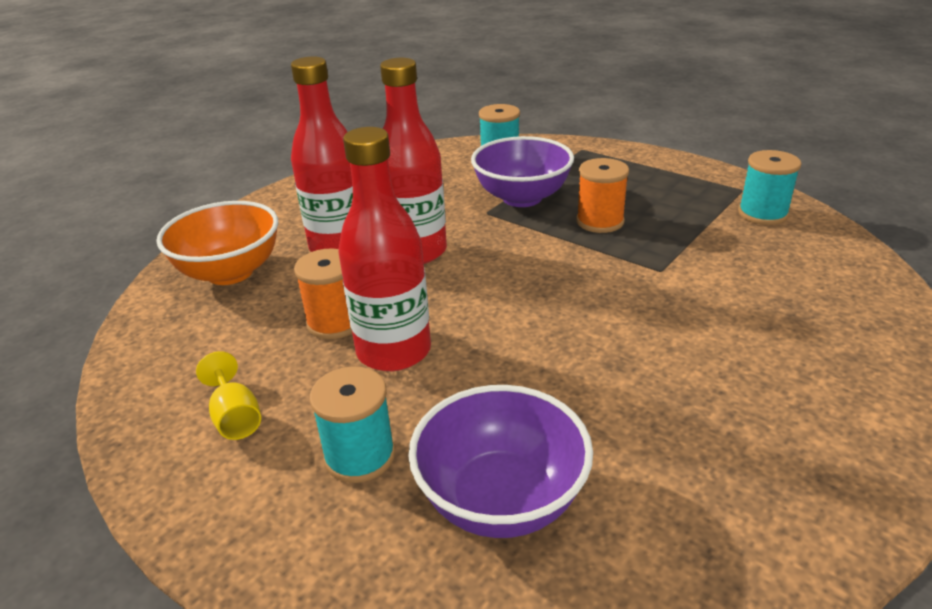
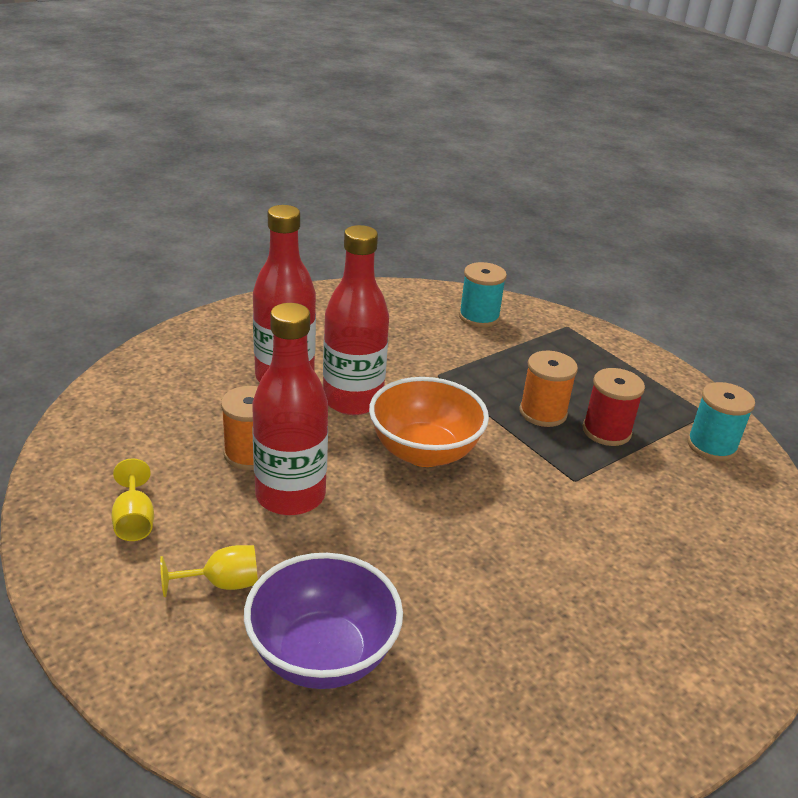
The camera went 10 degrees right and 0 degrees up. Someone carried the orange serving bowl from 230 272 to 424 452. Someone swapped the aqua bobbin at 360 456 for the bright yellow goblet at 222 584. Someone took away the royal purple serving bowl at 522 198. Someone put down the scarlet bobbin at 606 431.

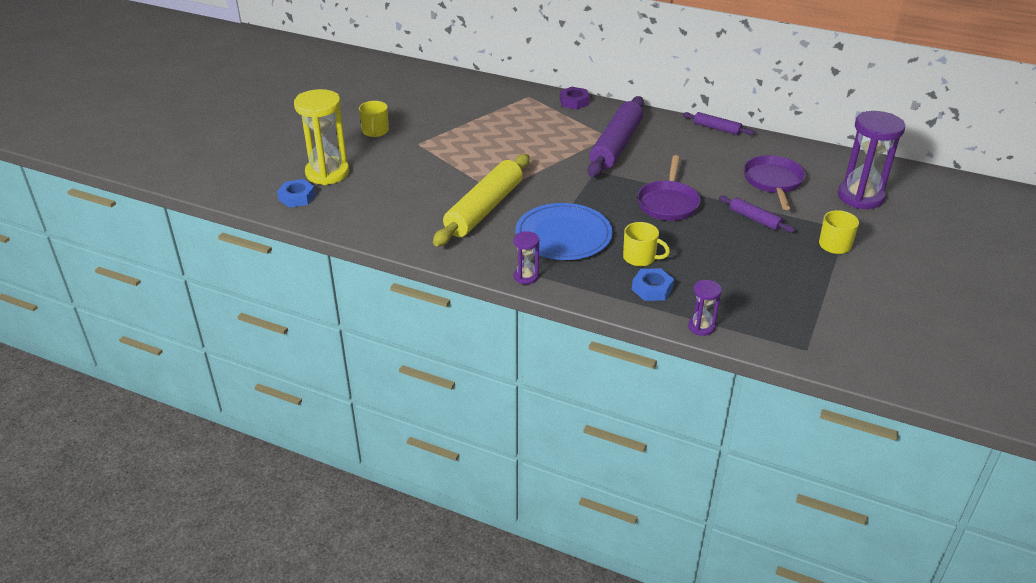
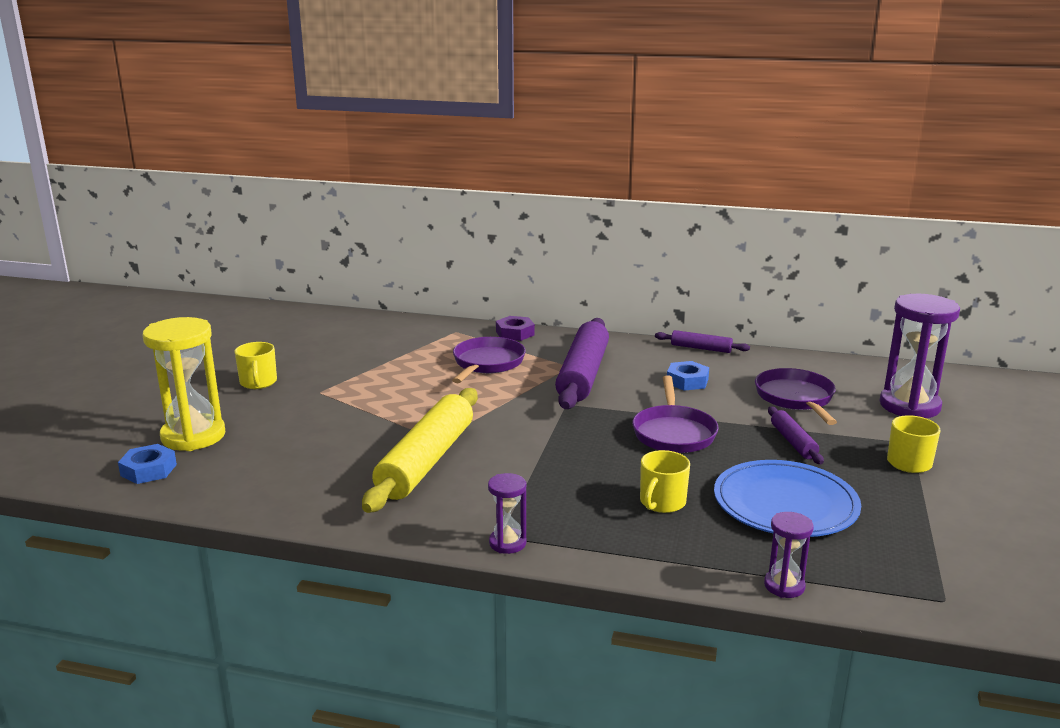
The camera went 10 degrees left and 15 degrees down. Someone carried the royal blue dinner plate from 563 235 to 785 504. Someone rotated the bright yellow tea mug at 640 258 by 105 degrees clockwise. Someone carried the royal blue hexagon nut from 652 289 to 687 381. Someone rotated the royal purple dough roller at 754 219 by 45 degrees clockwise. Someone put down the royal purple pan at 487 363.

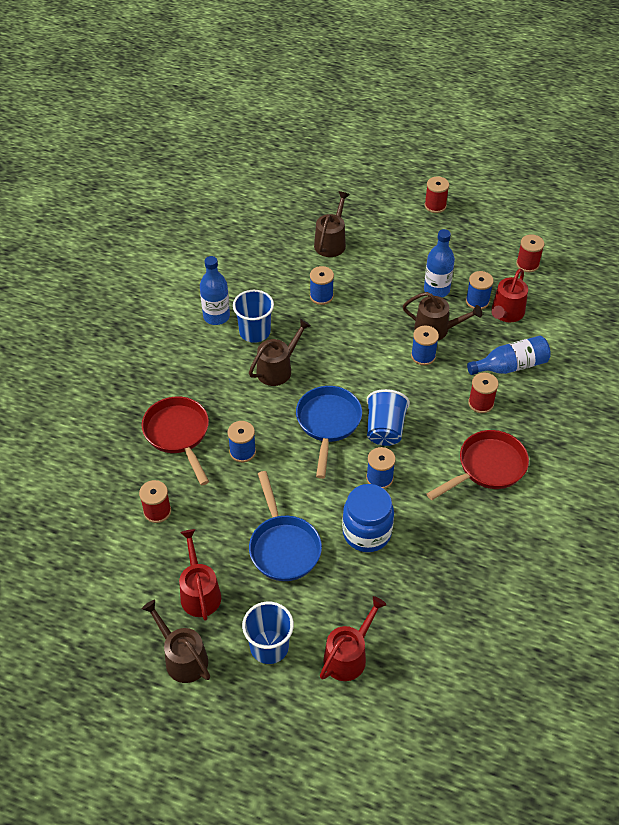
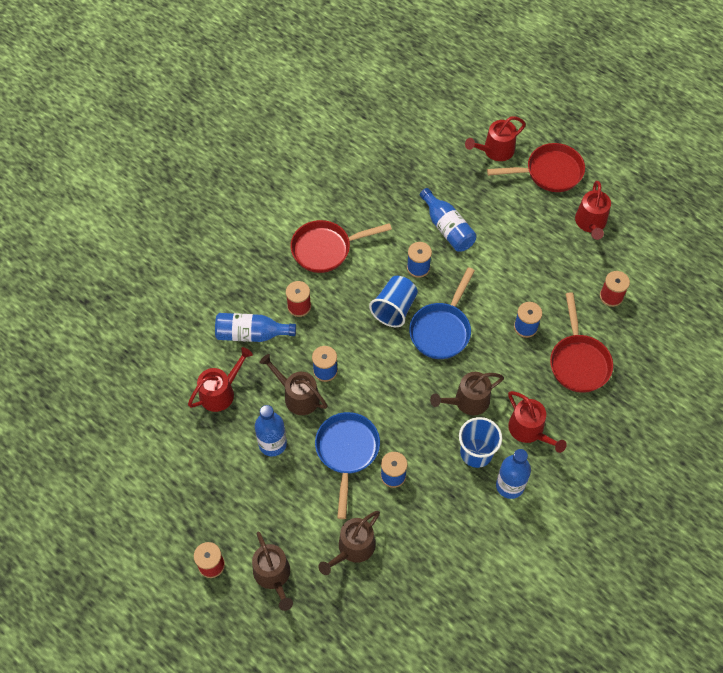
The camera went 160 degrees left and 10 degrees up. Someone carried the brown watering pot from 183 658 to 273 575. Someone swapped the royal blue cup at 269 647 for the scarlet pan at 549 172. Someone carried the royal blue pan from 283 547 to 347 452. Someone swapped the royal blue jam jar at 367 532 for the royal blue bottle at 447 228. Someone took away the royal blue bobbin at 477 301. Someone took away the scarlet bobbin at 527 264. Someone put down the scarlet watering pot at 529 430.

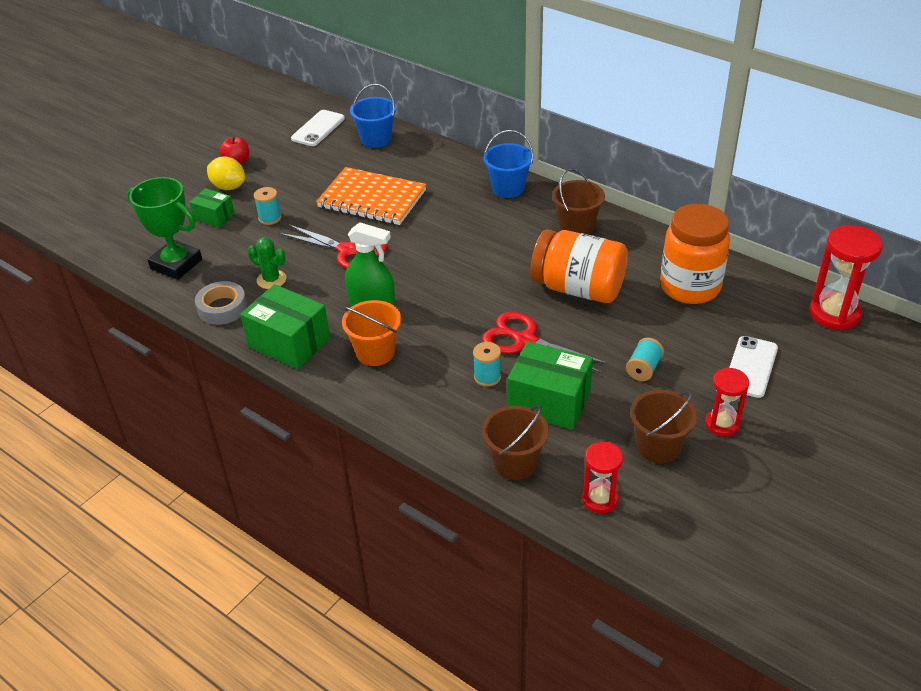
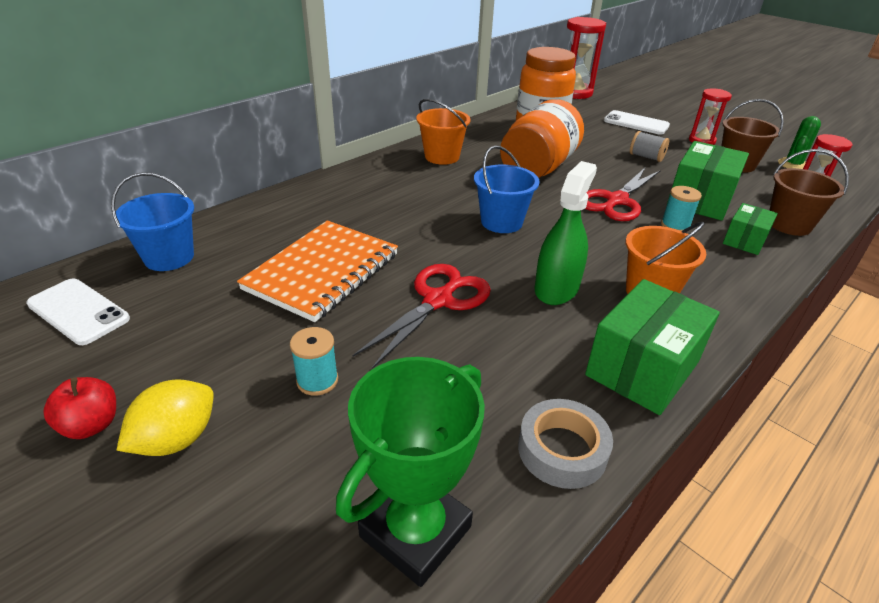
The camera went 85 degrees left and 5 degrees down. Someone carried the leaf-green parcel from 214 217 to 744 240. Someone carried the leaf-green saguaro cactus from 271 279 to 793 164. Someone carried the royal blue pail from 508 188 to 501 222. Someone repainted the brown pail at 576 227, which became the orange pail at 442 157. Someone repainted the aqua bobbin at 643 369, which became the ash-grey bobbin at 646 157.

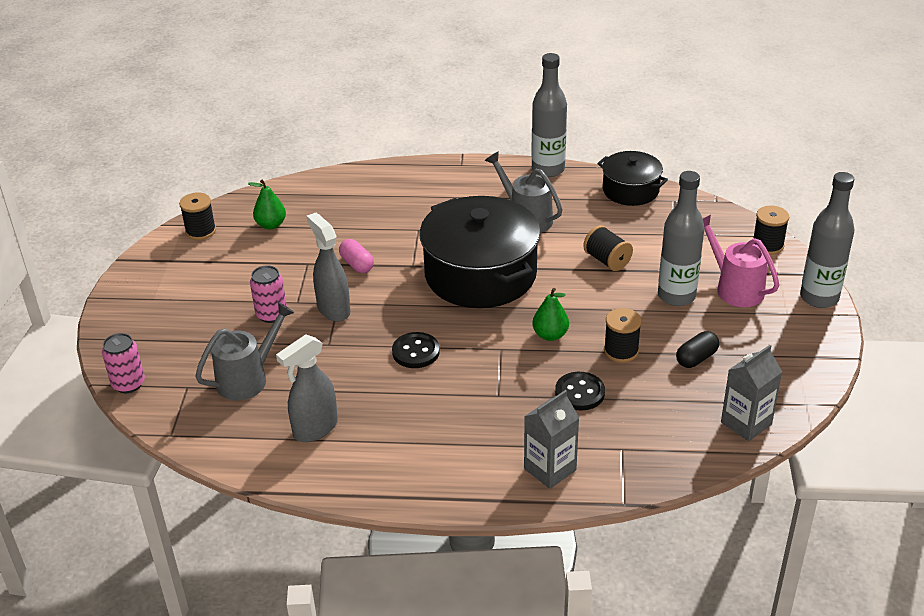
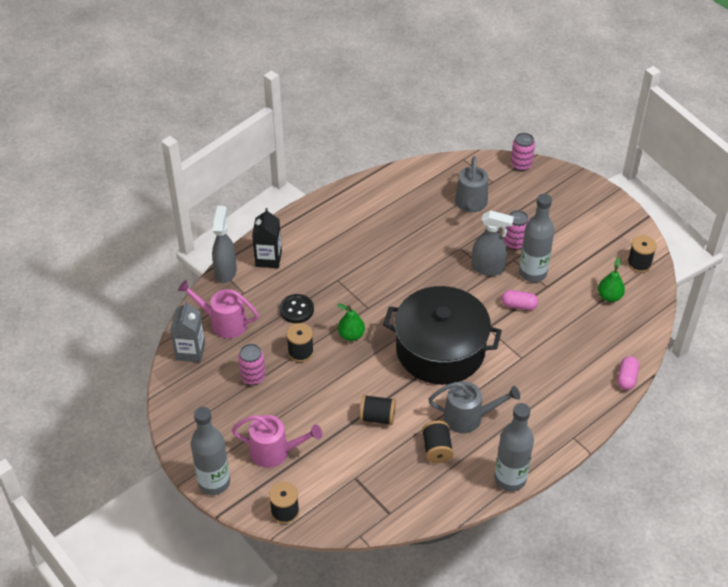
The camera went 135 degrees right and 10 degrees up. Someone carried the ash-grey sprayer from 315 429 to 225 271. Someone took away the ebony shirt button at 416 352. Someone repainted the ash-grey juice carton at 550 469, which became the ebony juice carton at 268 259. Someone took away the ebony stockpot at 630 190. Someone carried the ash-grey bottle from 676 296 to 532 273. Someone swapped the ebony capsule at 696 358 for the rose-pink can at 253 377. Someone put down the rose-pink watering pot at 223 322. Someone put down the ebony bobbin at 437 449. Someone put down the rose-pink capsule at 626 378.

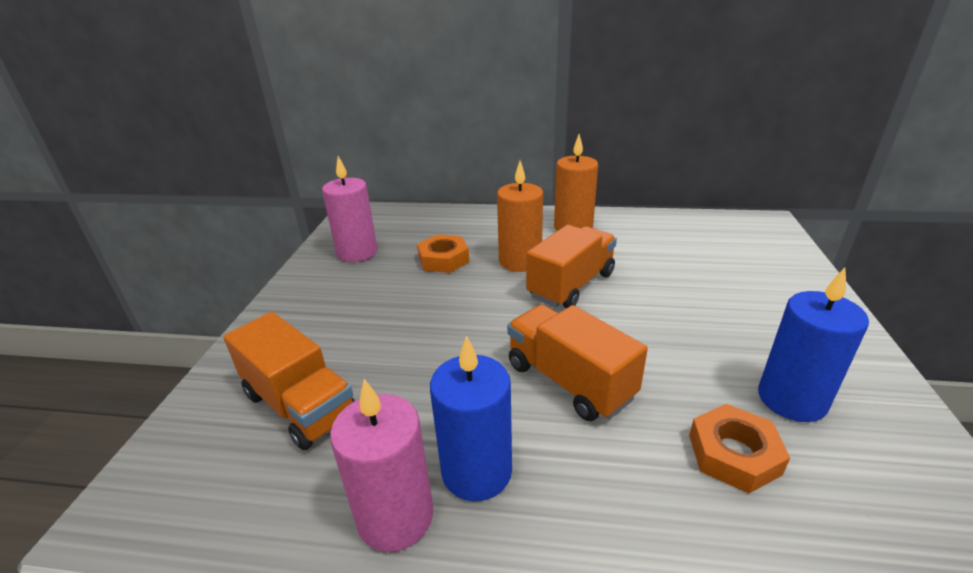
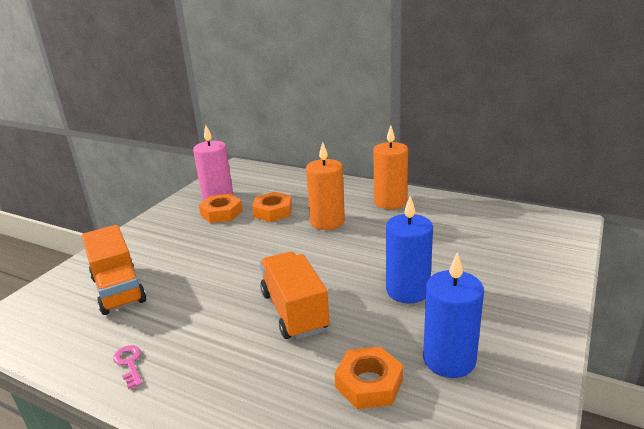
The camera went 20 degrees right and 5 degrees down. Someone swapped the rose-pink pillar candle at 395 516 for the rose-pink key at 129 363. Someone carried the royal blue pillar candle from 476 471 to 407 290. Someone took away the orange truck at 571 285. Someone put down the orange hexagon nut at 221 213.

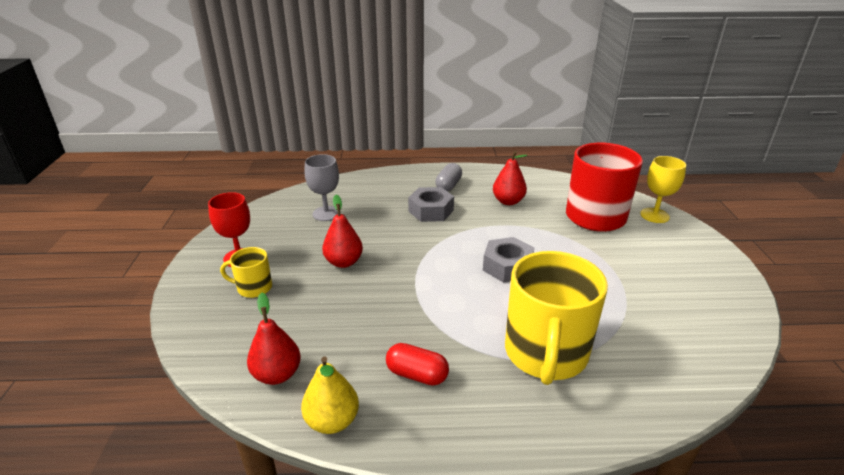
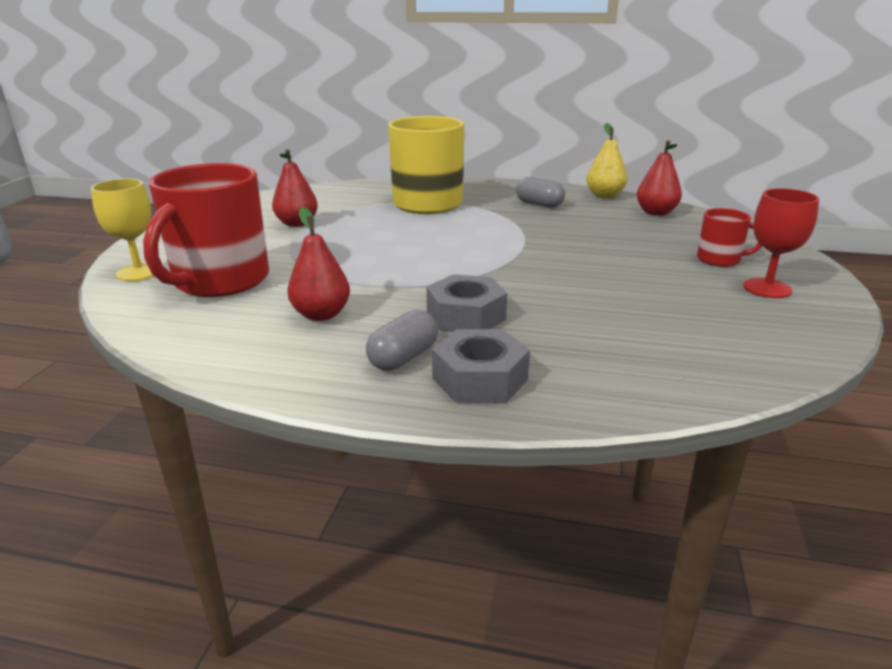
The camera went 165 degrees left and 5 degrees down. Someone repainted the bright yellow tea mug at 253 288, which became the scarlet tea mug at 719 259. Someone took away the ash-grey goblet at 326 214. Someone carried the scarlet toy pear from 344 262 to 297 224. Someone repainted the scarlet capsule at 417 375, which became the ash-grey capsule at 539 204. Someone carried the ash-grey hexagon nut from 507 266 to 480 379.

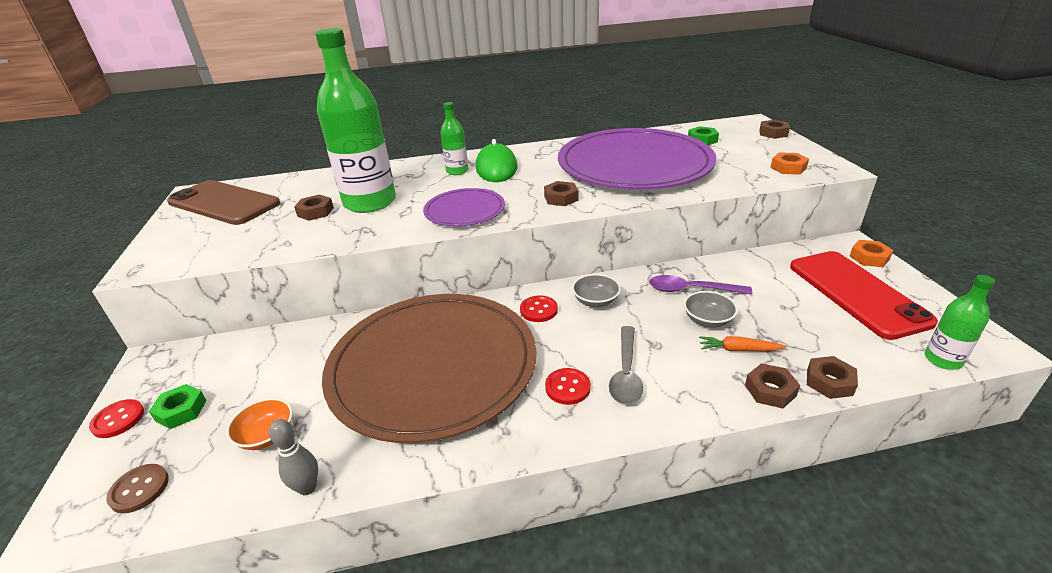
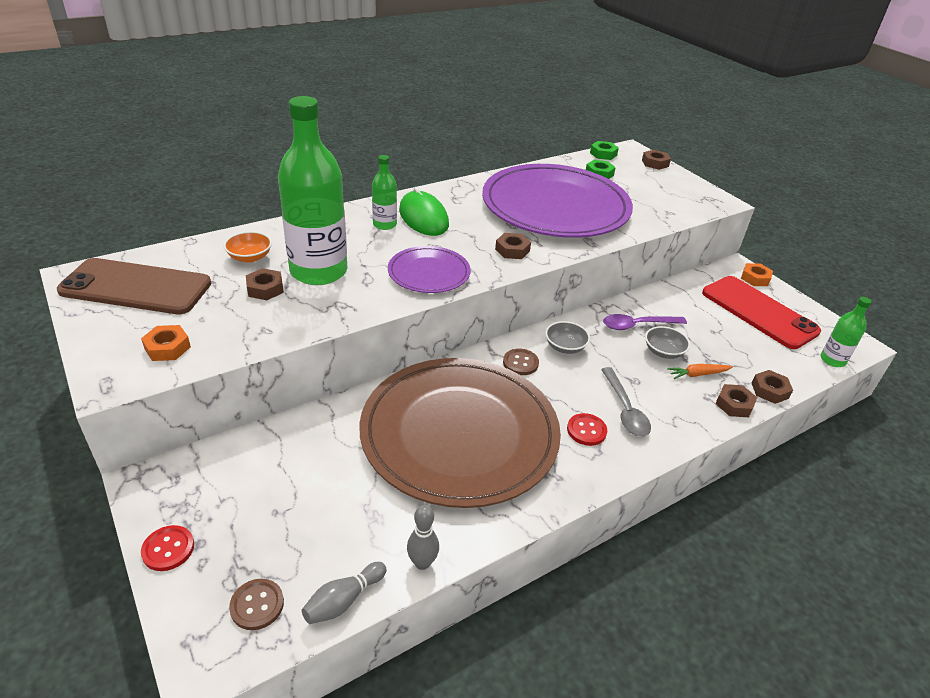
The camera went 25 degrees left and 5 degrees up. Someone carried the leaf-green hexagon nut from 181 410 to 603 154. Someone carried the orange serving bowl from 267 435 to 250 257. Someone repainted the scarlet shirt button at 538 310, which became the brown shirt button at 520 363. Someone carried the orange hexagon nut from 788 168 to 167 348. Someone put down the ash-grey bowling pin at 343 600.

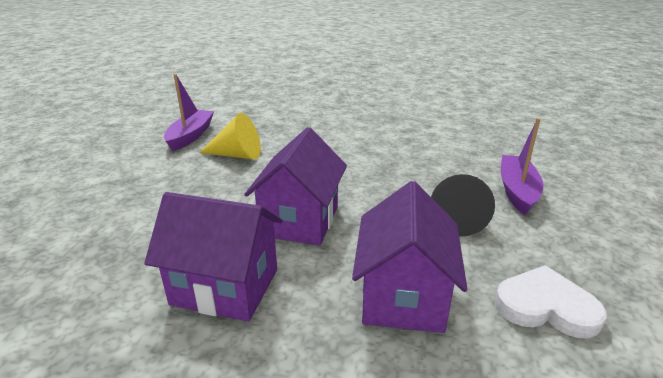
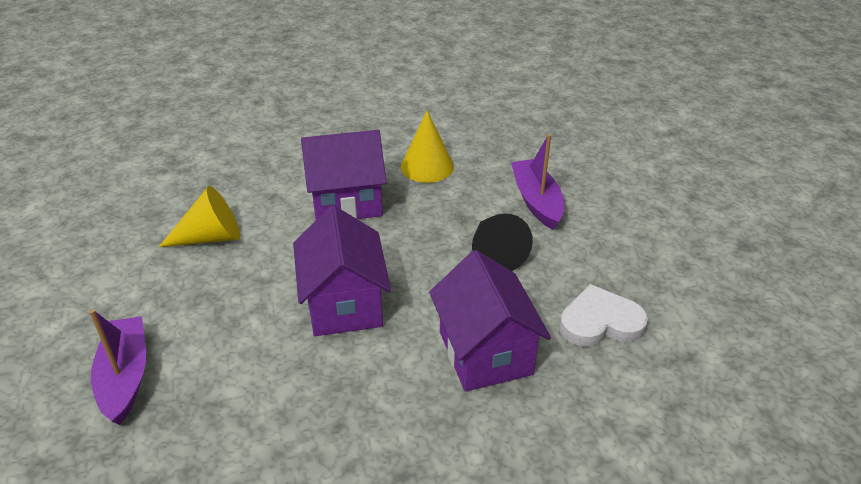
The camera went 25 degrees left and 10 degrees up. Someone carried the royal purple toy house from 225 286 to 346 202. Someone carried the royal purple sailboat from 190 136 to 125 377. Someone put down the bright yellow cone shape at 427 166.

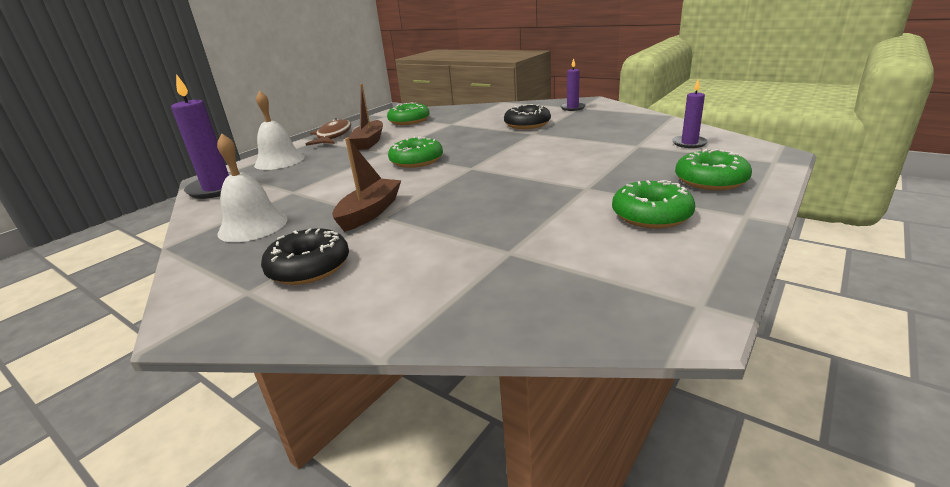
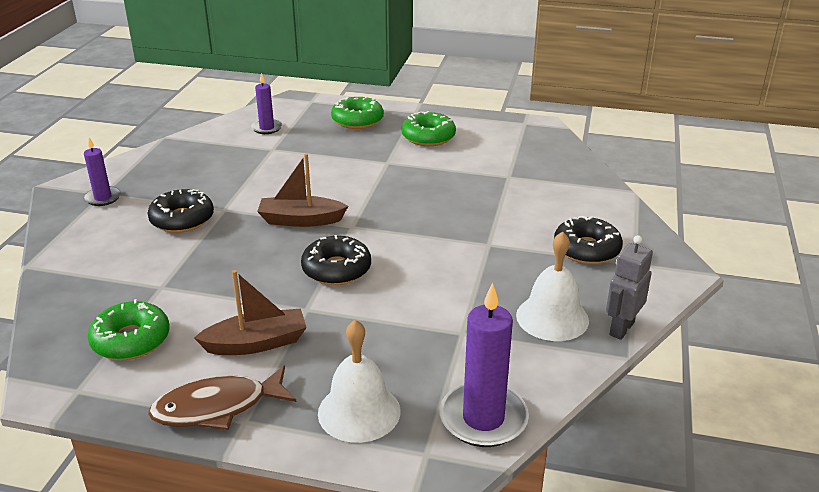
The camera went 115 degrees left and 5 degrees up. Someone carried the brown sailboat from 370 212 to 301 220. Someone repainted the leaf-green doughnut at 416 161, which became the ebony doughnut at 336 269. Someone put down the ash-grey robot at 621 328.

